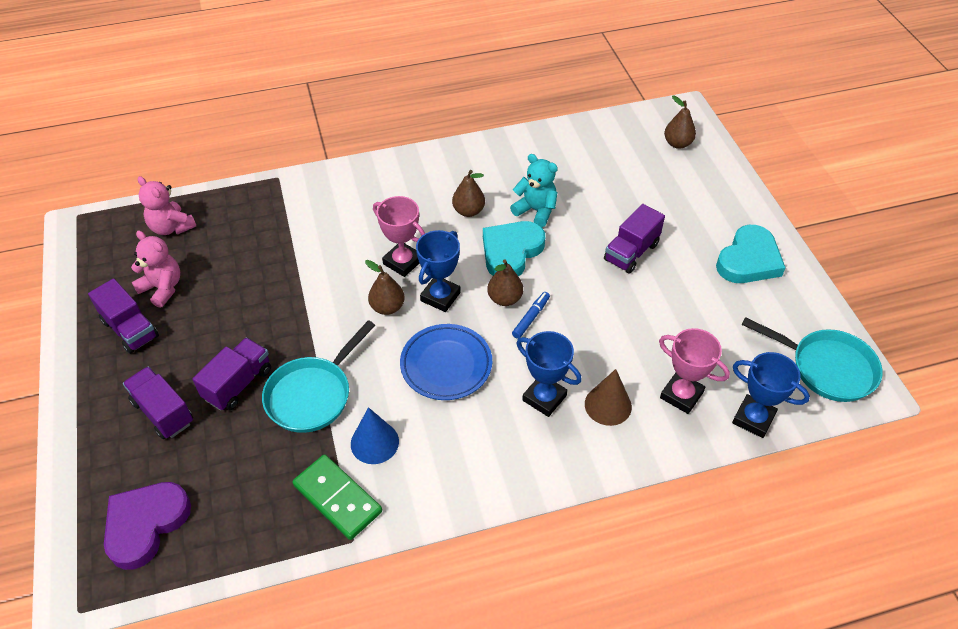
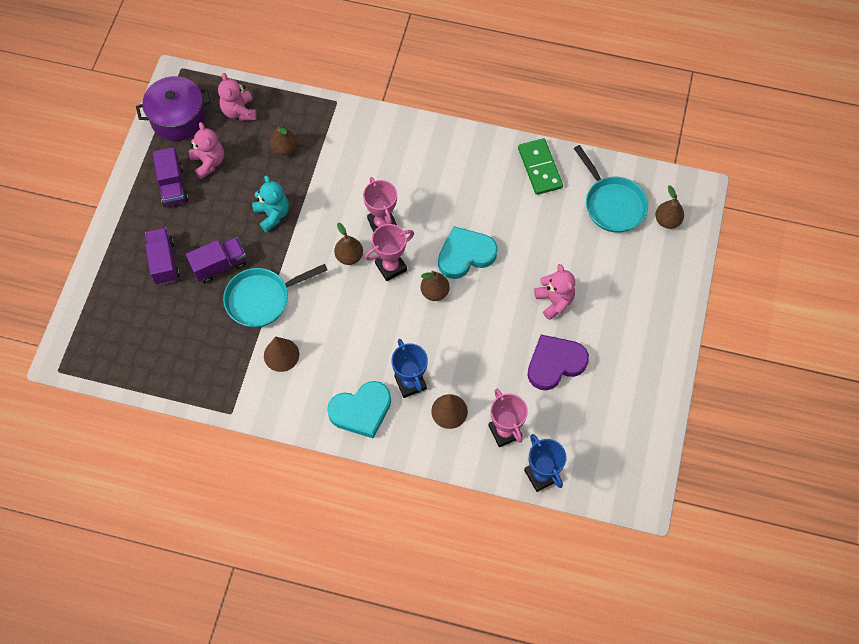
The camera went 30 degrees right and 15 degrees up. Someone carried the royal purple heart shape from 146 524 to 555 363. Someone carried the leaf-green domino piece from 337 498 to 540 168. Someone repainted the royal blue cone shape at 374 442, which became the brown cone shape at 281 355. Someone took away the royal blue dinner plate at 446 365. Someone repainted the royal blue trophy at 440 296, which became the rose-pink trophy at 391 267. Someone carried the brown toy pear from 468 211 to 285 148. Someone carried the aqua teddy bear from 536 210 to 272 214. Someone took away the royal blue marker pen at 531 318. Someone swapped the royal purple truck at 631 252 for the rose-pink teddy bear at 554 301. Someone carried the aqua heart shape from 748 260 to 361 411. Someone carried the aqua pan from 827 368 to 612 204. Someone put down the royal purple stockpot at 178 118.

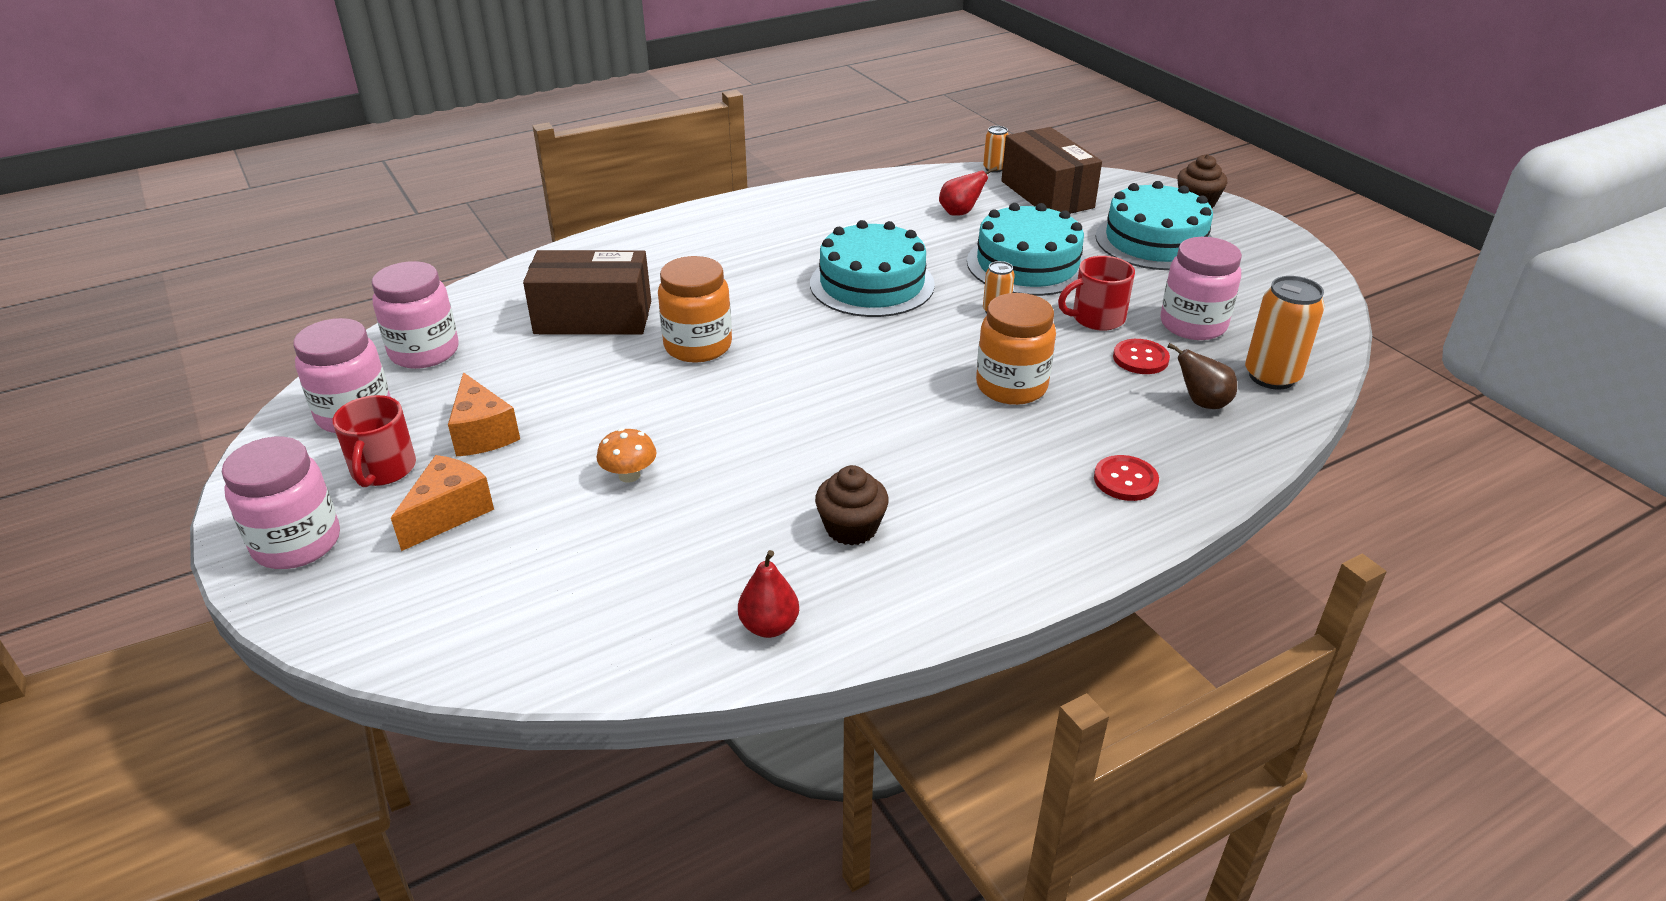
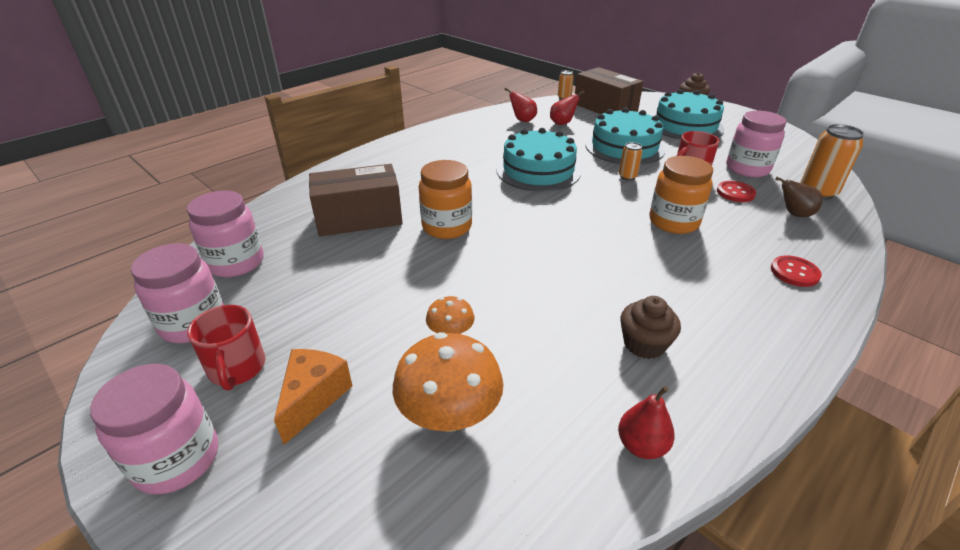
The camera went 15 degrees left and 0 degrees up. Someone took away the orange cheese wedge at 483 433. Someone put down the orange mushroom at 449 415. Someone put down the scarlet toy pear at 522 120.

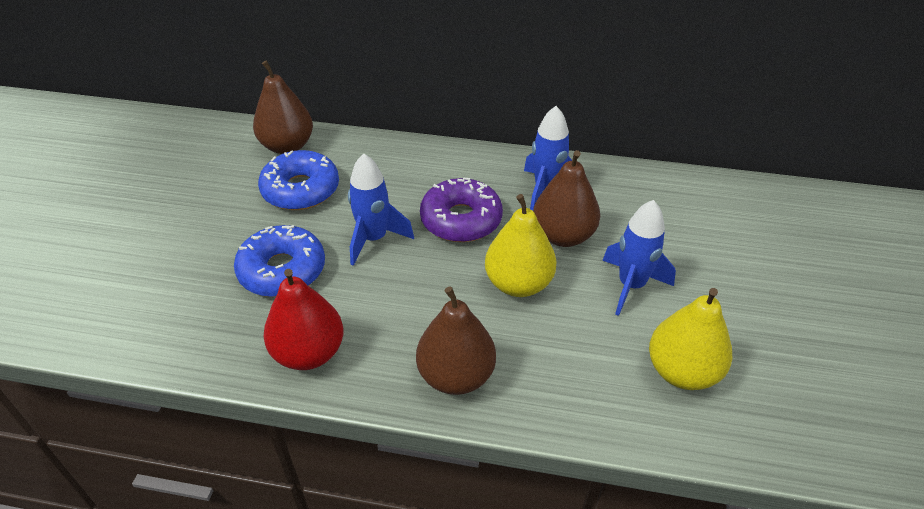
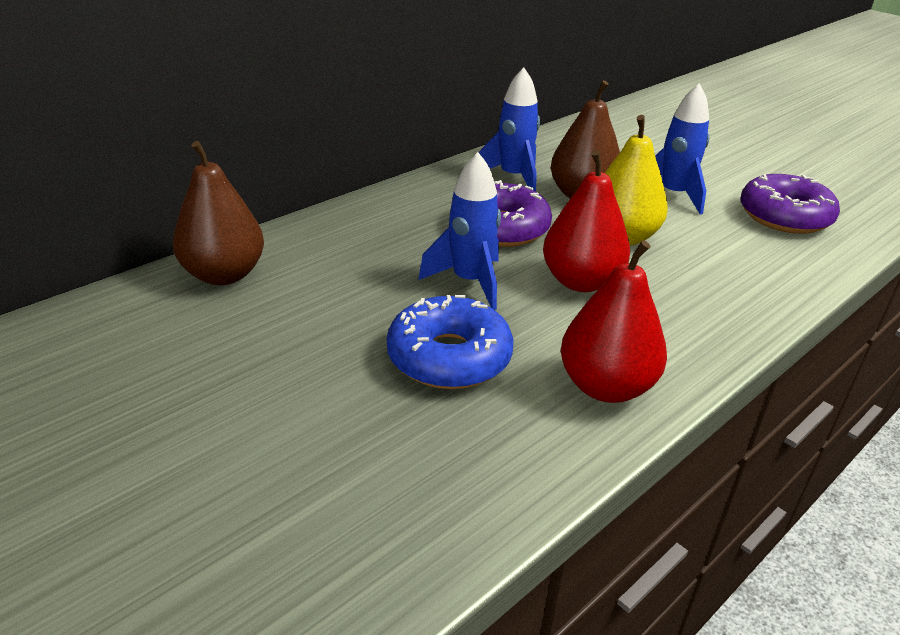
The camera went 55 degrees left and 10 degrees down. Someone took away the royal blue doughnut at 301 190. Someone took away the brown toy pear at 456 376. Someone swapped the bright yellow toy pear at 682 371 for the royal purple doughnut at 784 216. Someone put down the scarlet toy pear at 581 281.

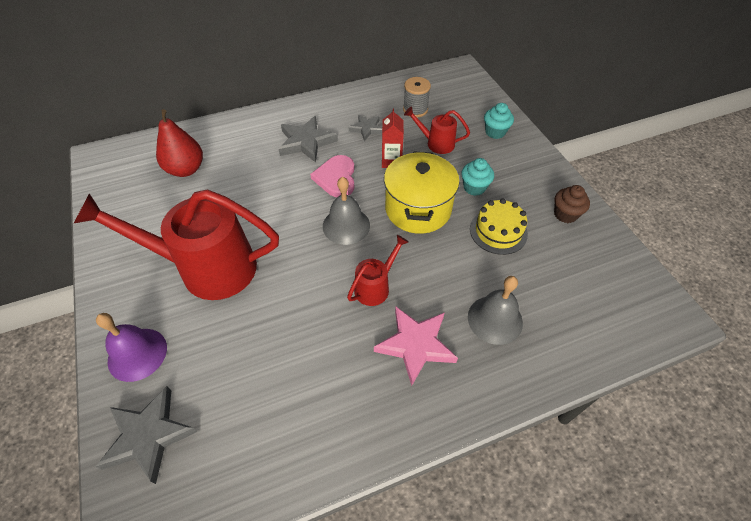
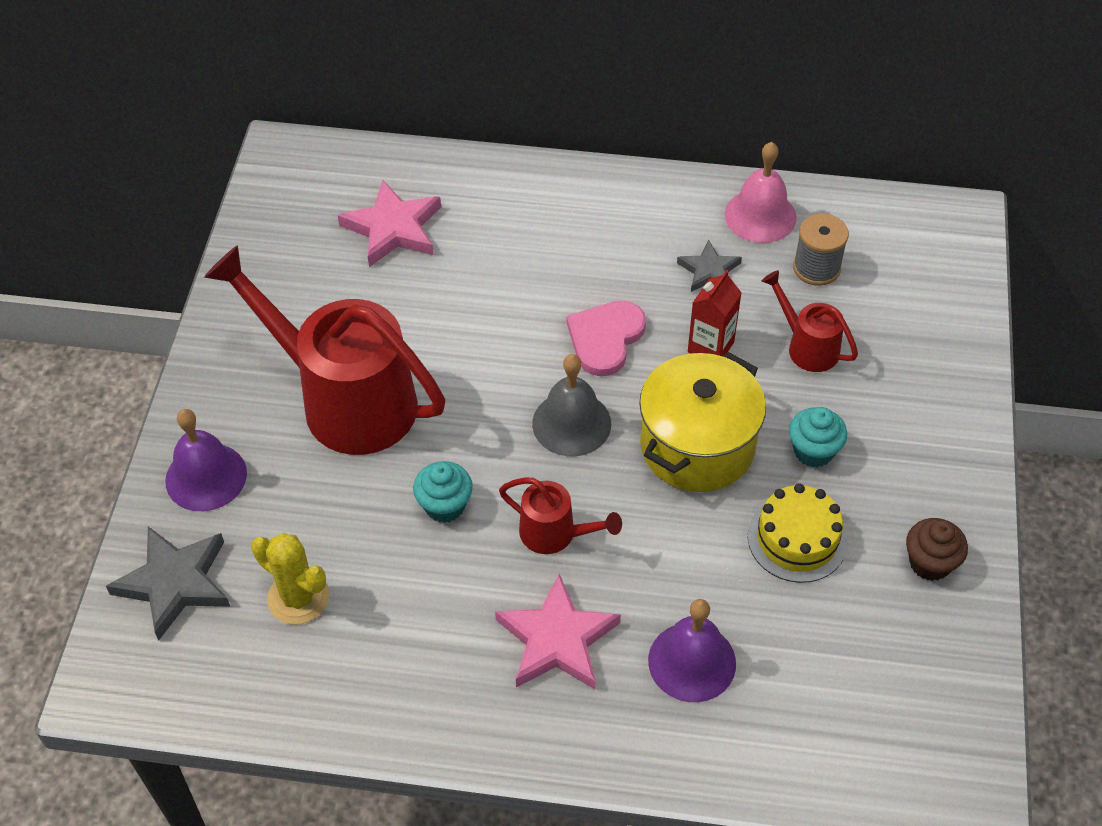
The camera went 30 degrees right and 0 degrees up. Someone swapped the scarlet toy pear at 186 169 for the rose-pink star at 393 228. Someone took away the ash-grey star at 306 142. Someone rotated the scarlet watering pot at 376 286 by 45 degrees clockwise. Someone repainted the ash-grey hand bell at 495 319, which became the royal purple hand bell at 692 661. Someone carried the aqua fairy cake from 495 132 to 445 505. Someone put down the bright yellow saguaro cactus at 298 598. Someone put down the rose-pink hand bell at 760 215.

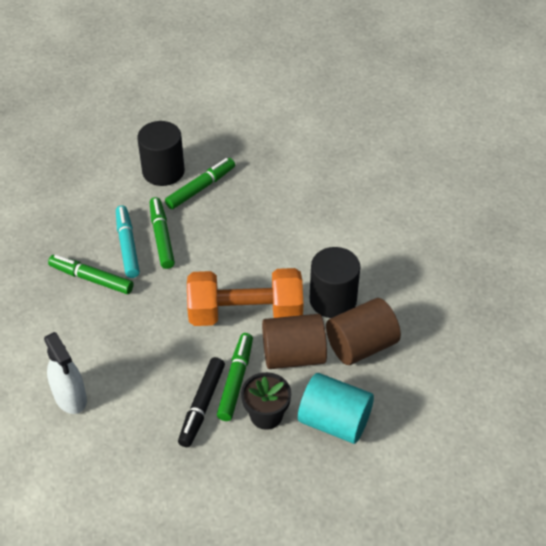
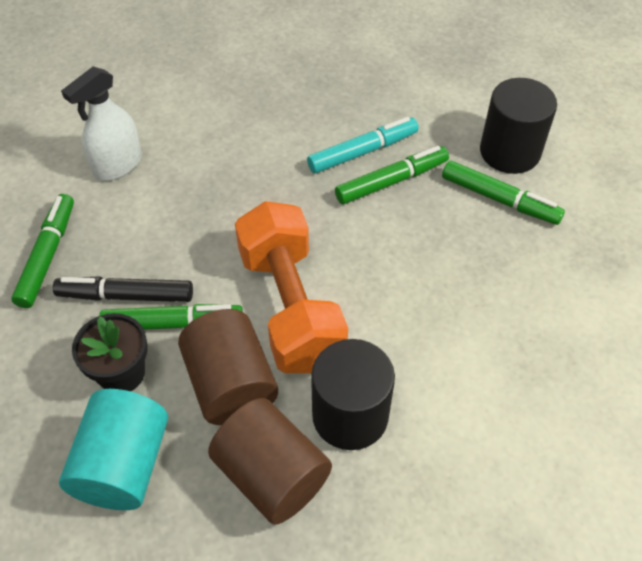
The camera went 75 degrees right and 5 degrees up. Someone carried the leaf-green marker pen from 91 279 to 47 255.

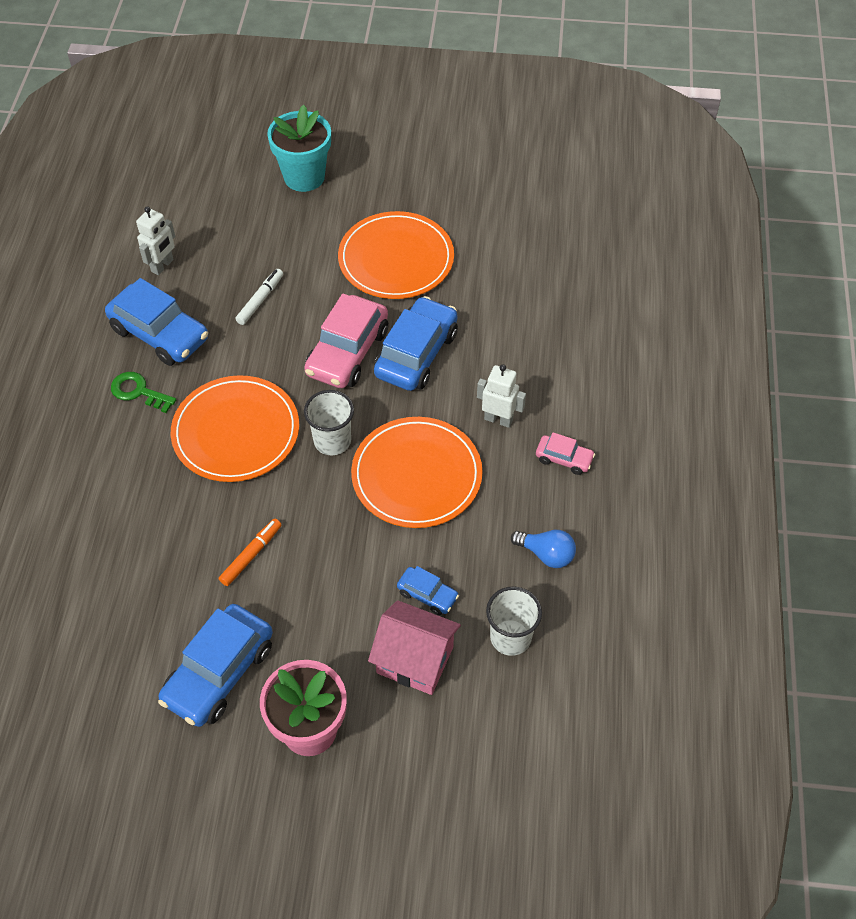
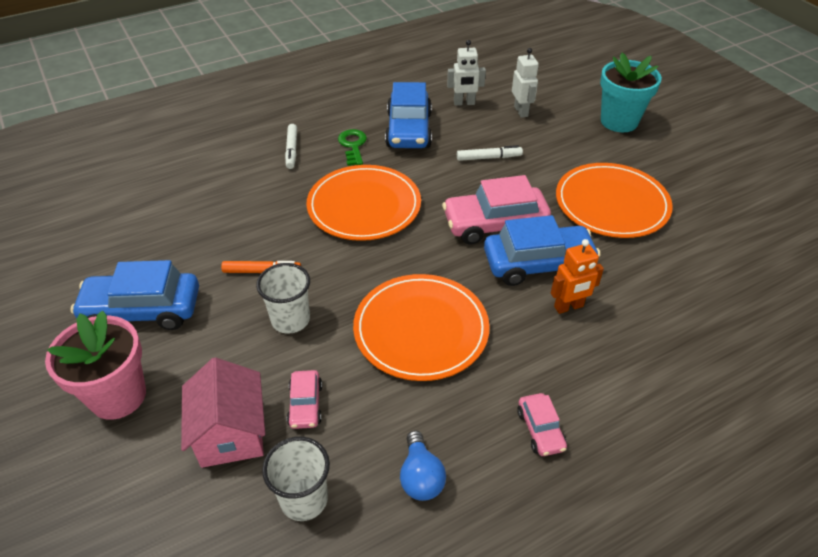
The camera went 55 degrees right and 10 degrees down. Someone carried the pure white cup from 332 441 to 290 320. Someone repainted the royal blue automobile at 427 595, which became the rose-pink automobile at 305 405. Someone carried the pure white robot from 498 419 to 521 111. Someone put down the pure white marker pen at 291 150. Someone put down the orange robot at 568 307.

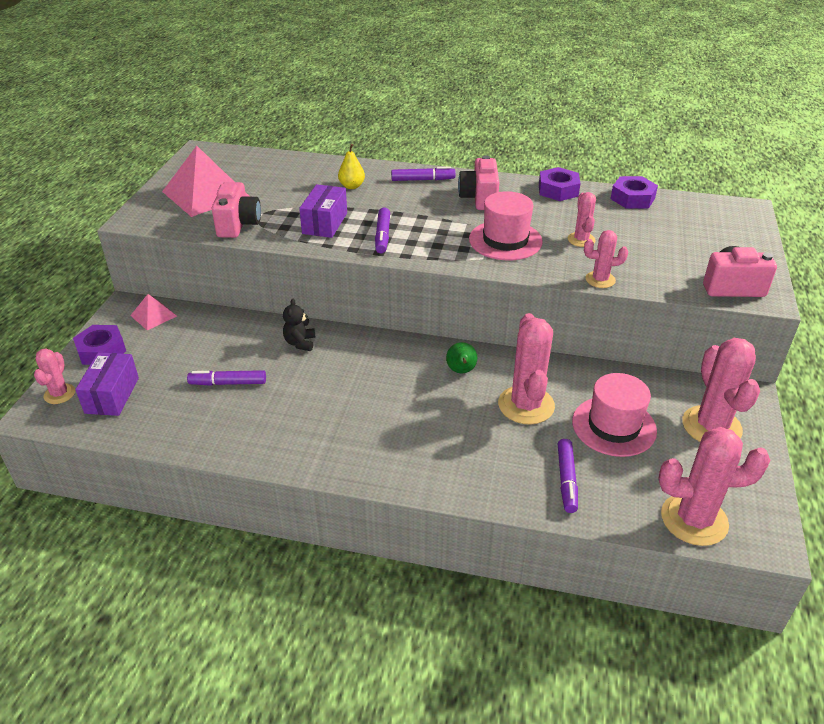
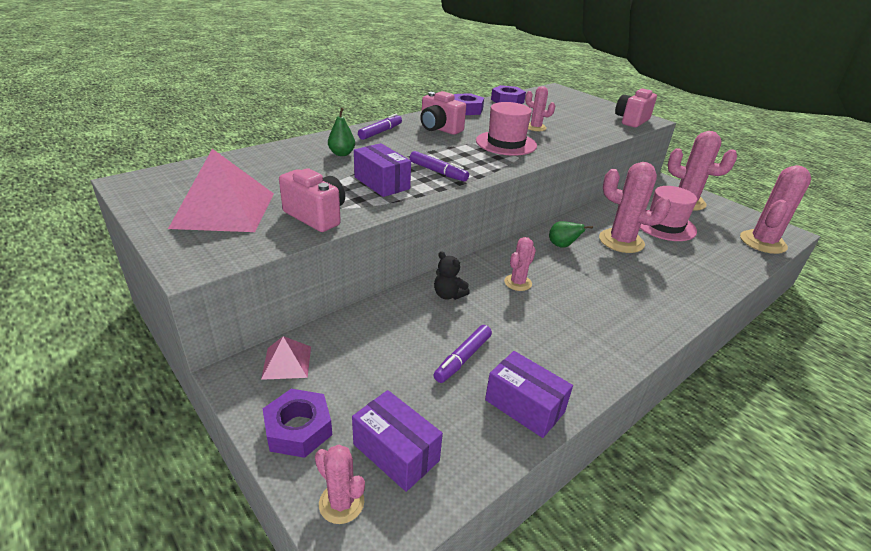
The camera went 55 degrees left and 5 degrees down. Someone repainted the bright yellow toy pear at 352 186, which became the leaf-green toy pear at 342 154. Someone took away the royal purple marker pen at 566 480. Someone carried the rose-pink saguaro cactus from 600 280 to 518 283. Someone put down the royal purple parcel at 524 406.

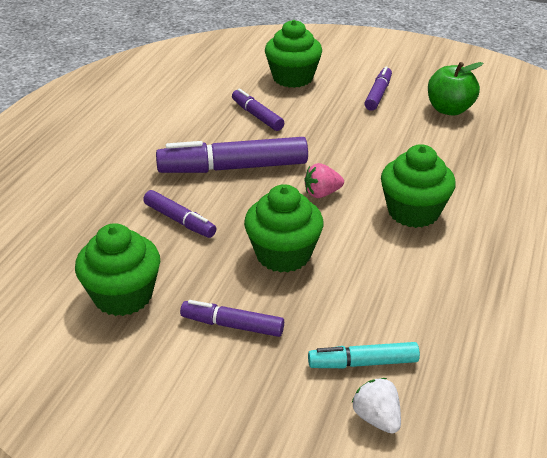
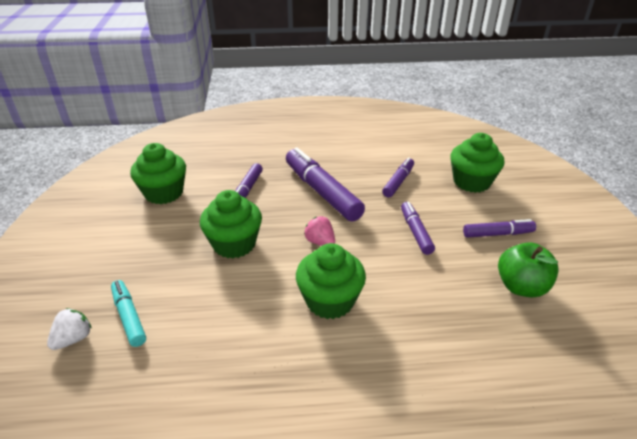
The camera went 65 degrees right and 0 degrees up. Someone carried the royal purple marker pen from 232 325 to 416 232.

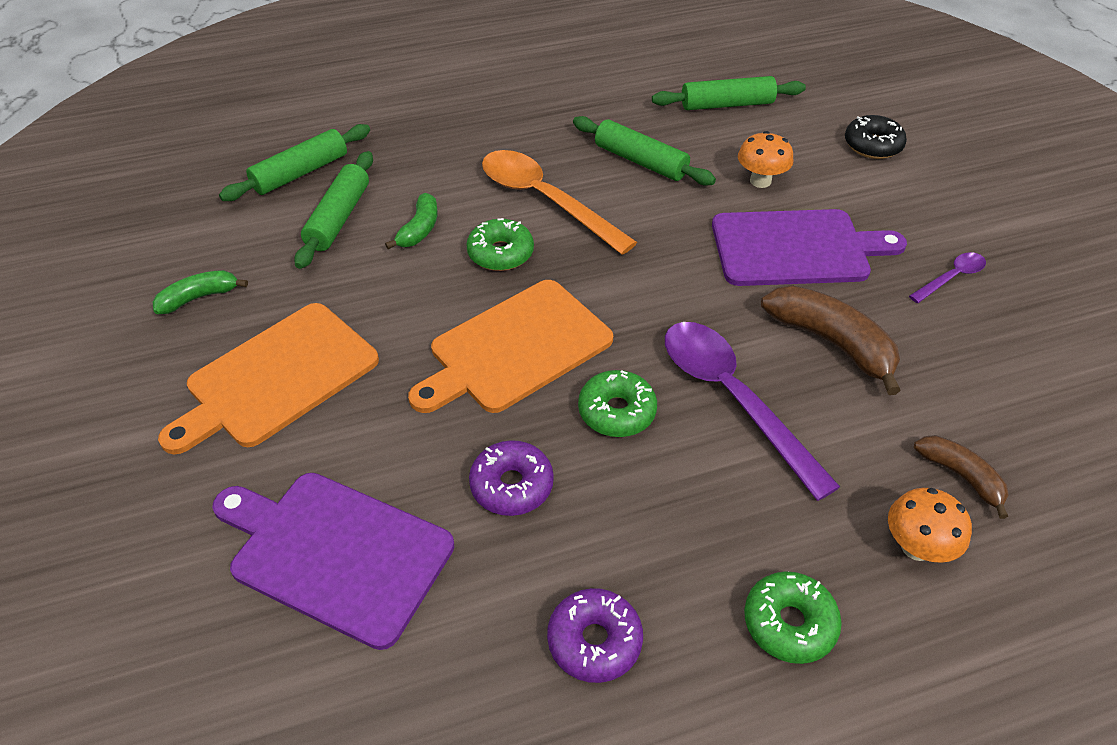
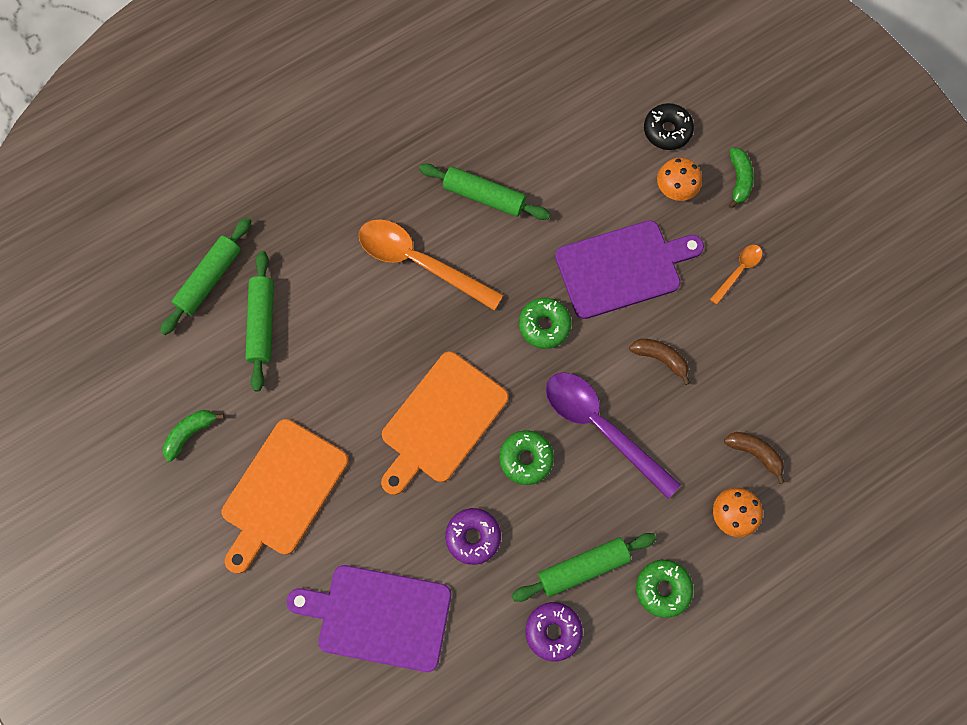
The camera went 15 degrees left and 25 degrees up. Someone carried the leaf-green banana fruit from 419 229 to 739 180. Someone carried the leaf-green doughnut from 500 253 to 544 325. Someone carried the leaf-green dough roller from 727 104 to 583 568. Someone carried the orange mushroom from 760 181 to 675 190. Someone scaled the brown banana fruit at 831 343 by 0.59. Someone repainted the royal purple teaspoon at 951 278, which became the orange teaspoon at 738 271.

